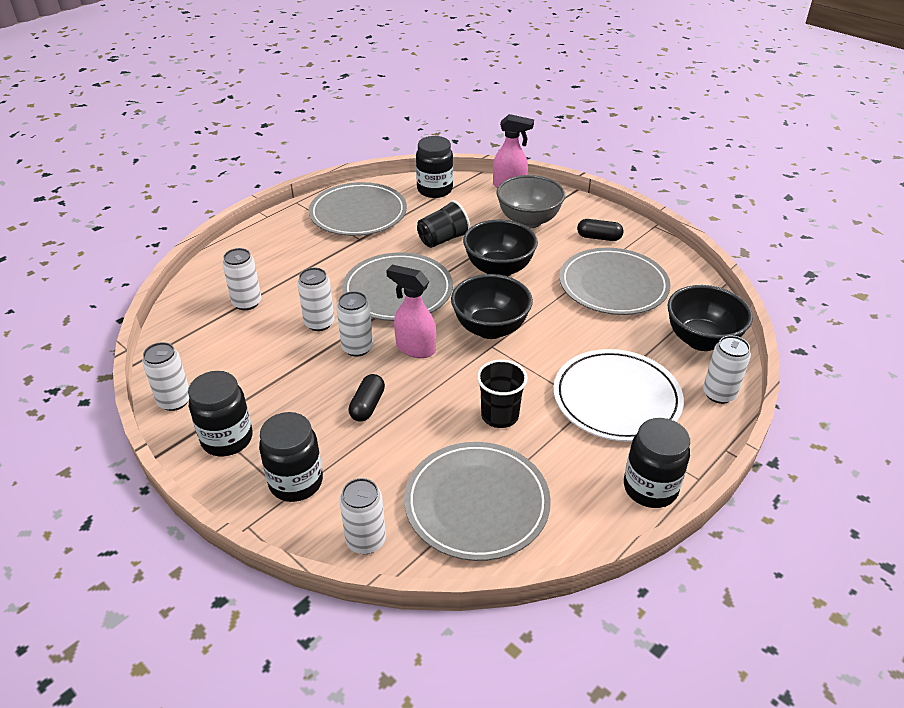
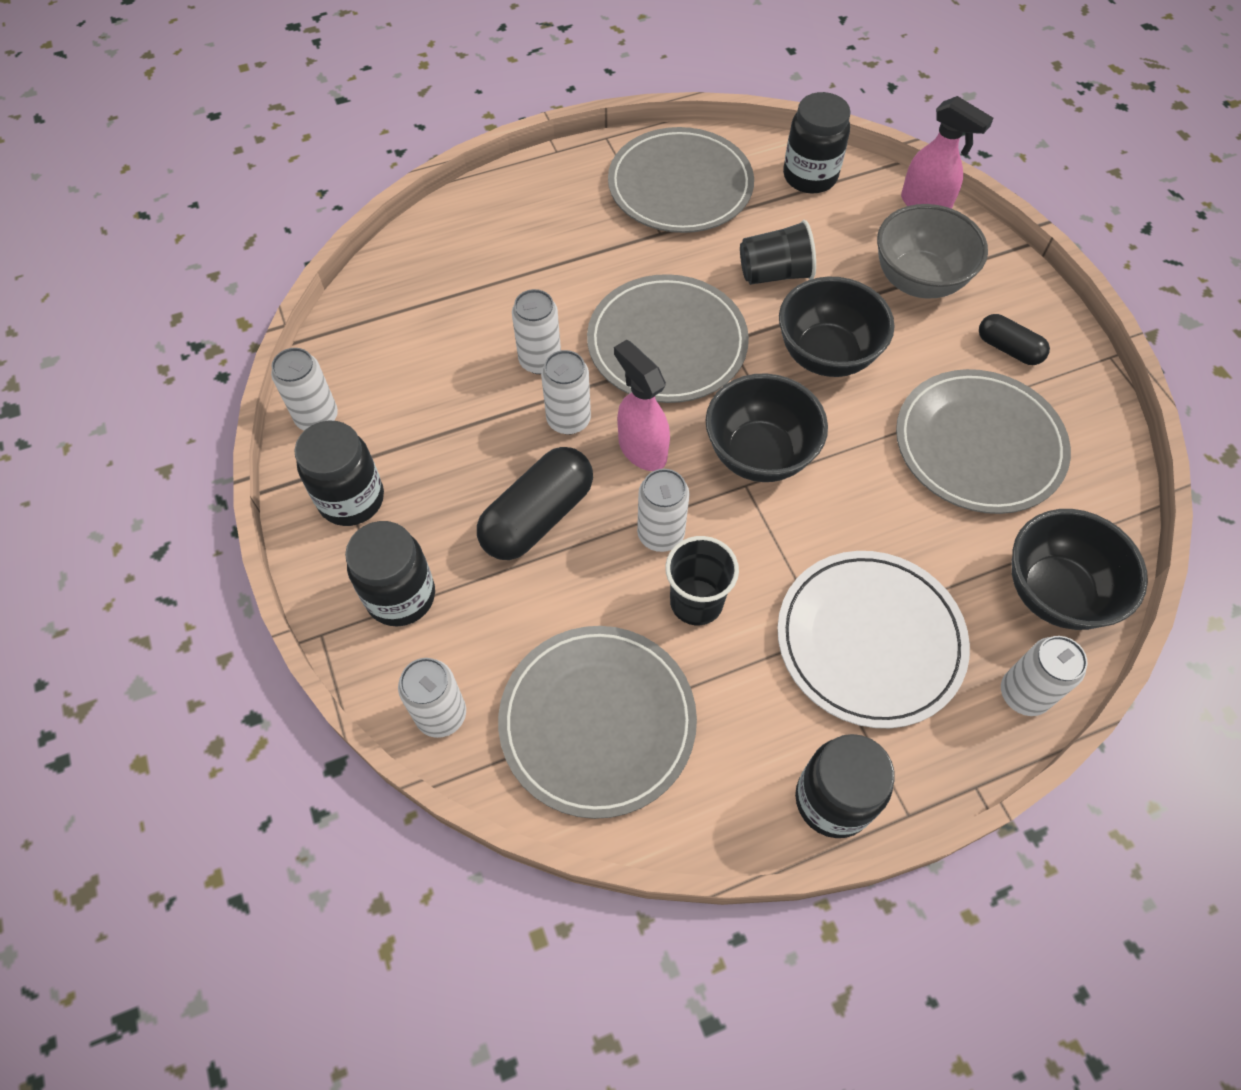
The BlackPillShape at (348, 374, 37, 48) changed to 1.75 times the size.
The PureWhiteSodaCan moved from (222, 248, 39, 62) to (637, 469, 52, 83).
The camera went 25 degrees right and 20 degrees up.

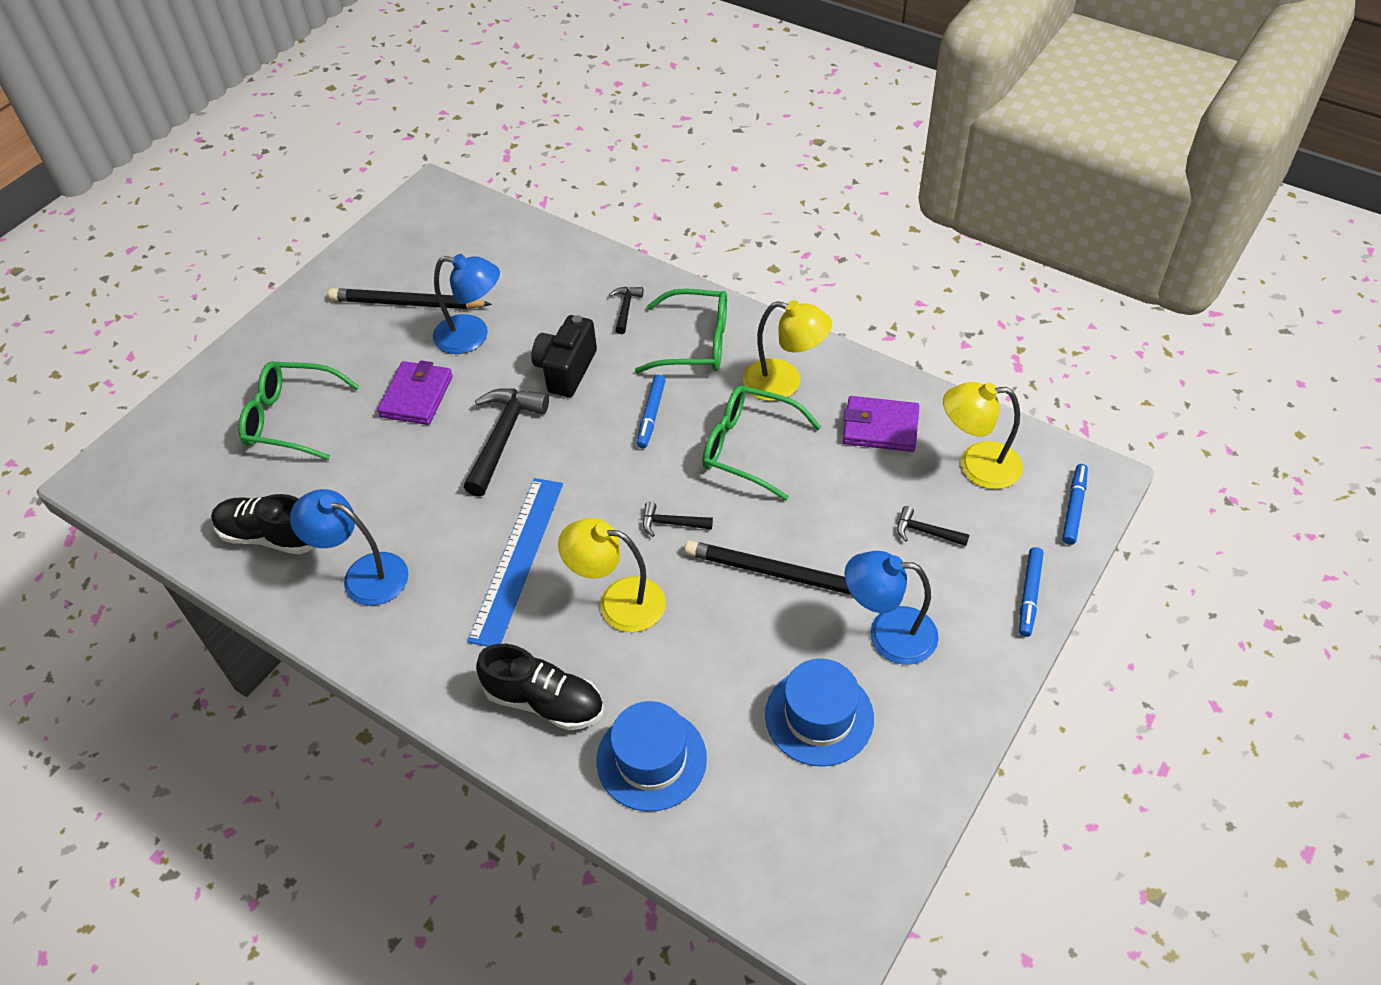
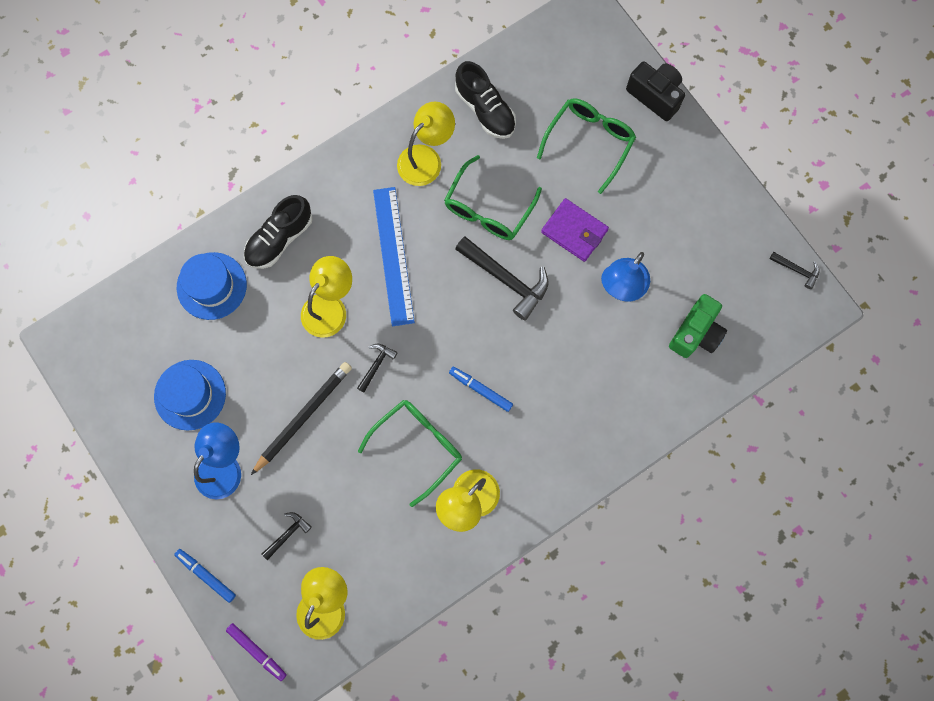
The BlueMarkerPen at (1062, 464, 26, 81) became the RoyalPurpleMarkerPen at (226, 623, 60, 58).
The BlueRuler at (467, 478, 96, 169) turned 45 degrees clockwise.
The BlueReadingLamp at (290, 489, 118, 117) became the BrightYellowReadingLamp at (397, 102, 58, 84).
The EmeraldEyeglasses moved from (635, 289, 92, 84) to (444, 155, 98, 85).
The BlackSneaker at (211, 494, 102, 60) turned 105 degrees clockwise.
The BlackPhotoCamera moved from (531, 315, 66, 82) to (626, 61, 59, 60).
The EmeraldPhotoCamera at (669, 294, 58, 64) appeared.
The BlackCarpenter'sHammer moved from (609, 287, 34, 47) to (770, 252, 50, 37).
The BlackWoodenPencil at (328, 288, 164, 21) disappeared.
The RoyalPurpleWallet at (843, 396, 76, 56) disappeared.
The camera went 110 degrees right and 25 degrees up.

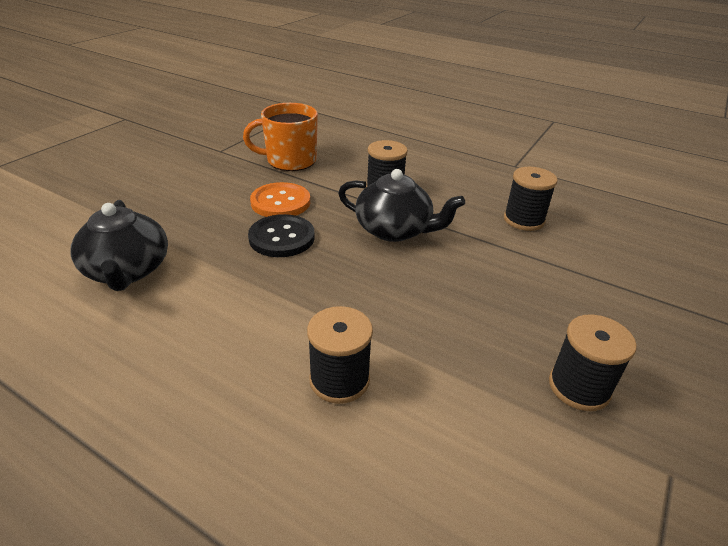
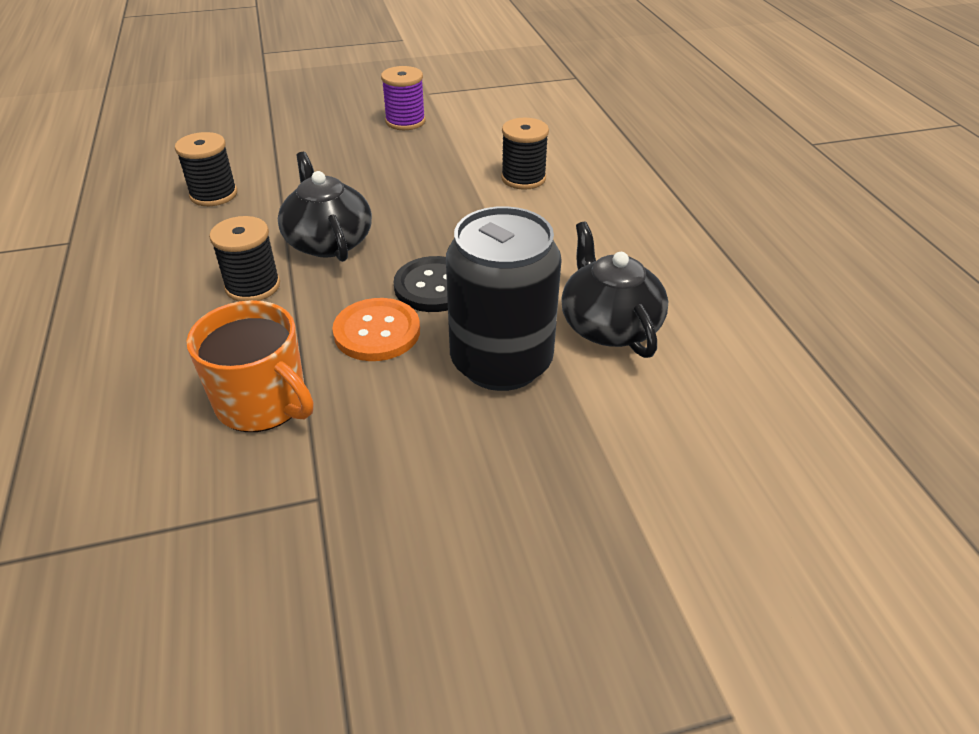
The BlackReelOfThread at (549, 315, 88, 96) became the RoyalPurpleReelOfThread at (381, 66, 44, 64).
The BlackSodaCan at (446, 206, 116, 185) appeared.
The BlackTeaPot at (71, 200, 97, 91) turned 45 degrees counterclockwise.
The camera went 135 degrees left and 5 degrees up.

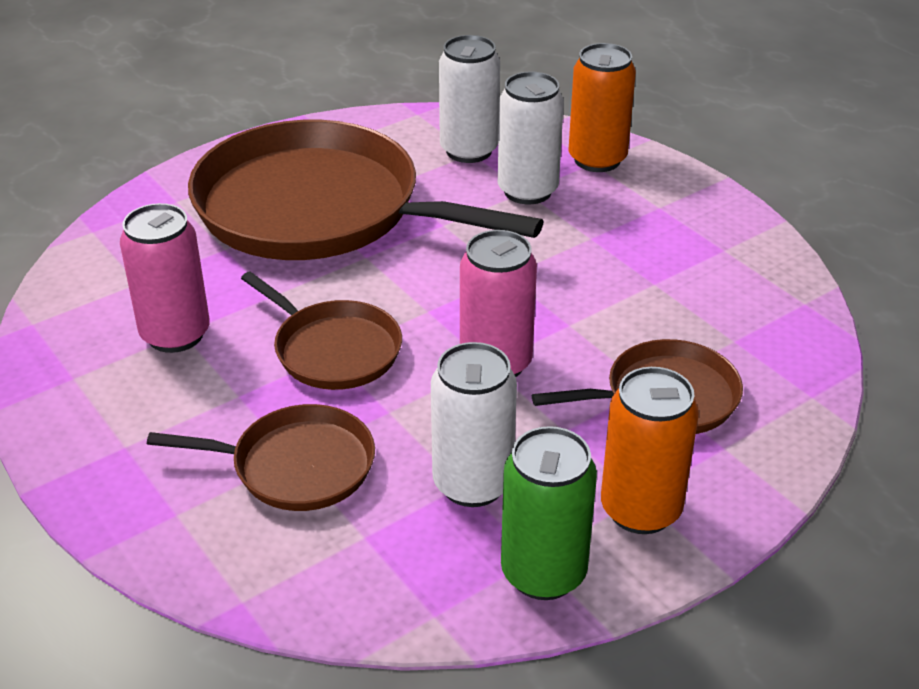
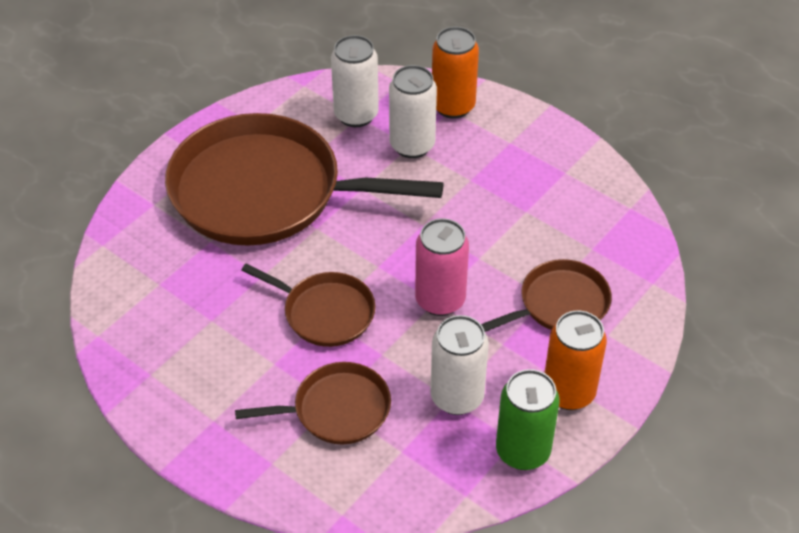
The PinkSodaCan at (120, 203, 90, 150) disappeared.
The camera went 15 degrees left and 10 degrees up.

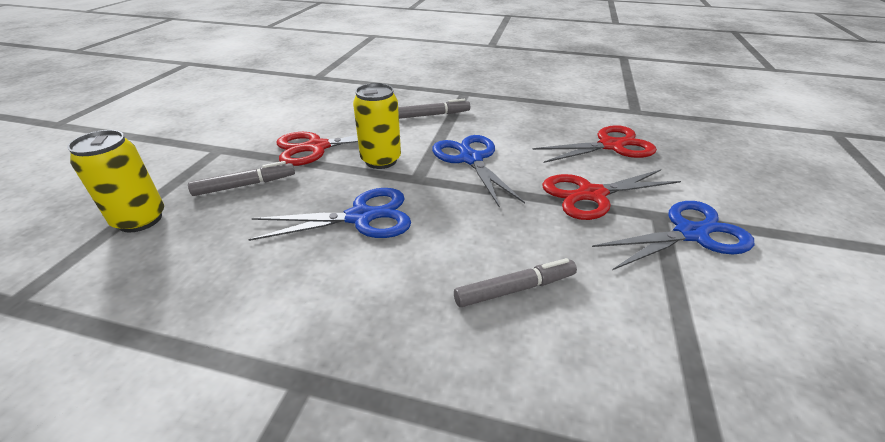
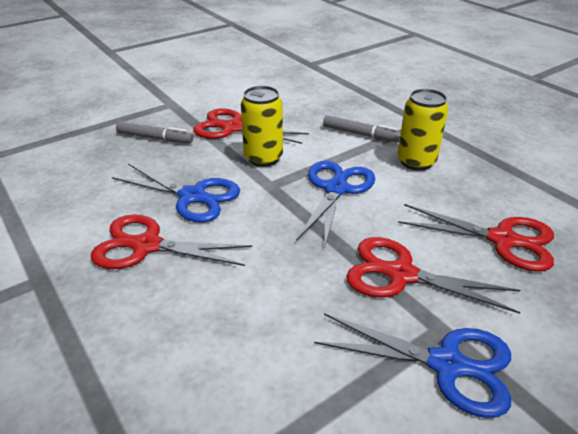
The RedPairOfScissors at (91, 215, 161, 54) appeared.
The BrightYellowSodaCan moved from (67, 130, 97, 103) to (398, 89, 50, 81).
The GrayMarkerPen at (454, 258, 123, 49) disappeared.
The camera went 40 degrees right and 0 degrees up.

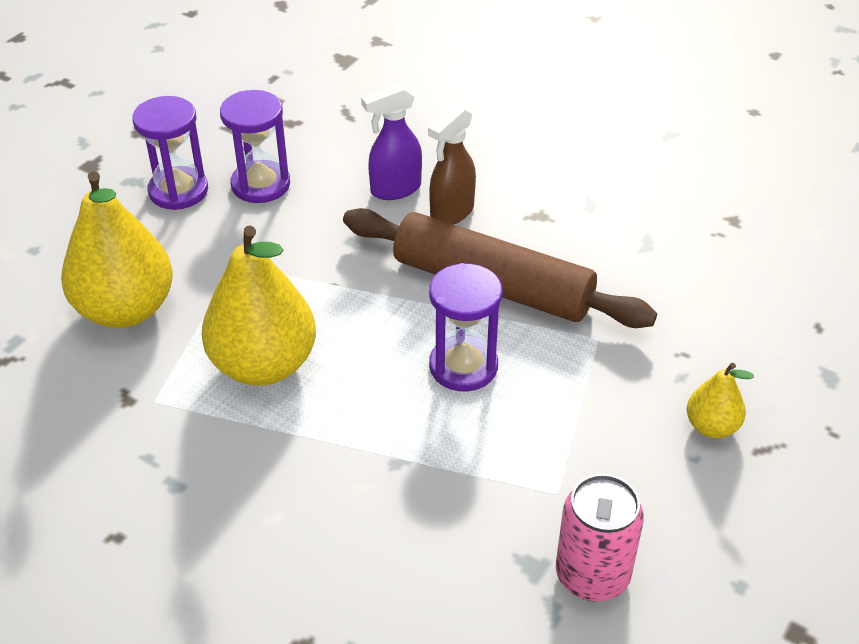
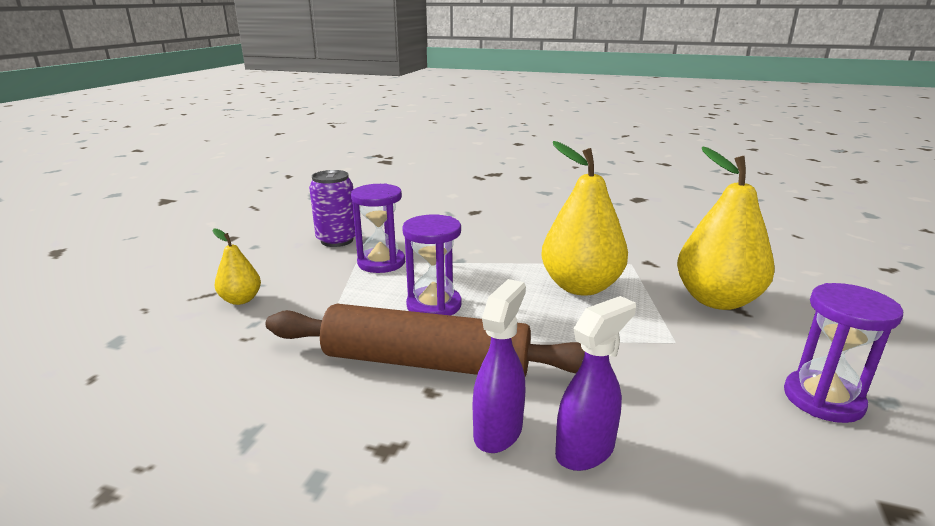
The PinkSodaCan at (556, 474, 88, 127) became the RoyalPurpleSodaCan at (309, 170, 46, 77).
The RoyalPurpleHourglass moved from (220, 90, 70, 113) to (351, 184, 54, 89).
The RussetSprayBottle at (428, 105, 48, 119) became the RoyalPurpleSprayBottle at (473, 279, 53, 174).
The camera went 165 degrees right and 20 degrees down.

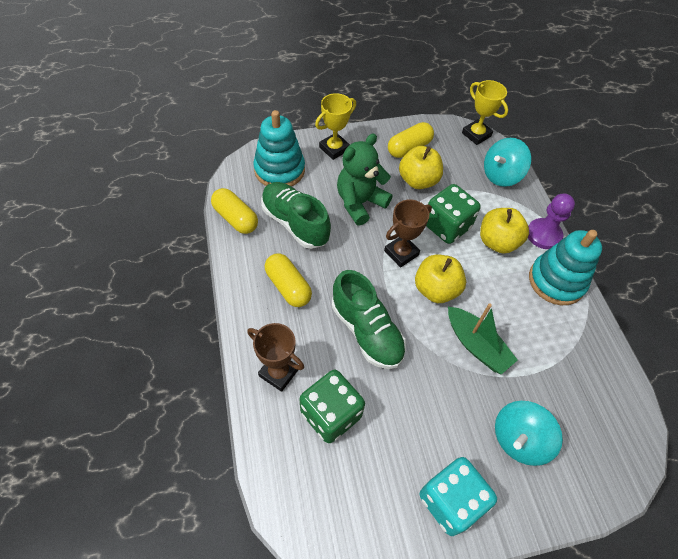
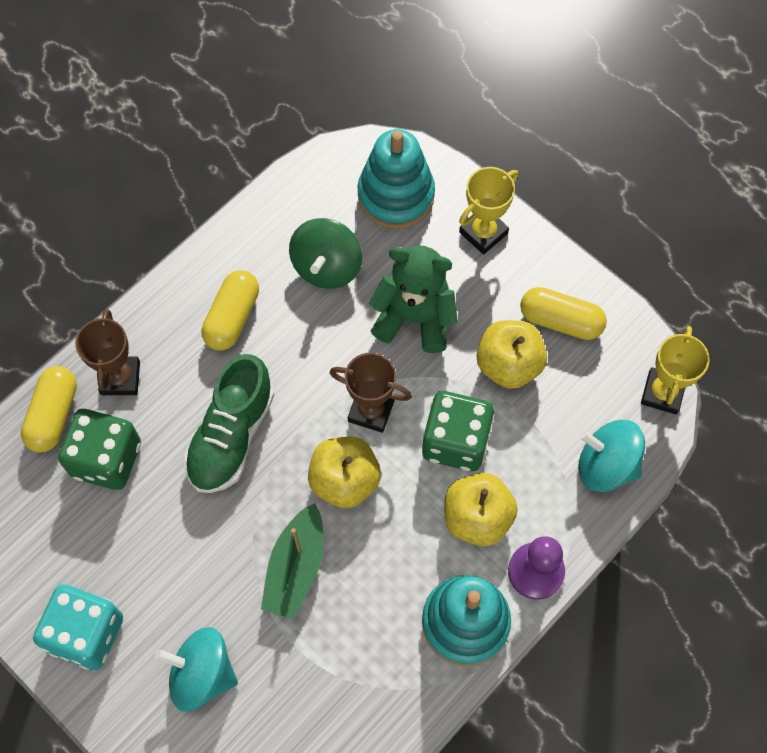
The BrightYellowPillShape moved from (211, 188, 47, 46) to (21, 366, 56, 87).
The EmeraldSneaker at (261, 182, 70, 67) was replaced by the EmeraldSpinningTop at (289, 218, 73, 71).
The BrightYellowPrizeCup at (315, 93, 41, 67) turned 60 degrees counterclockwise.
The camera went 60 degrees right and 10 degrees up.

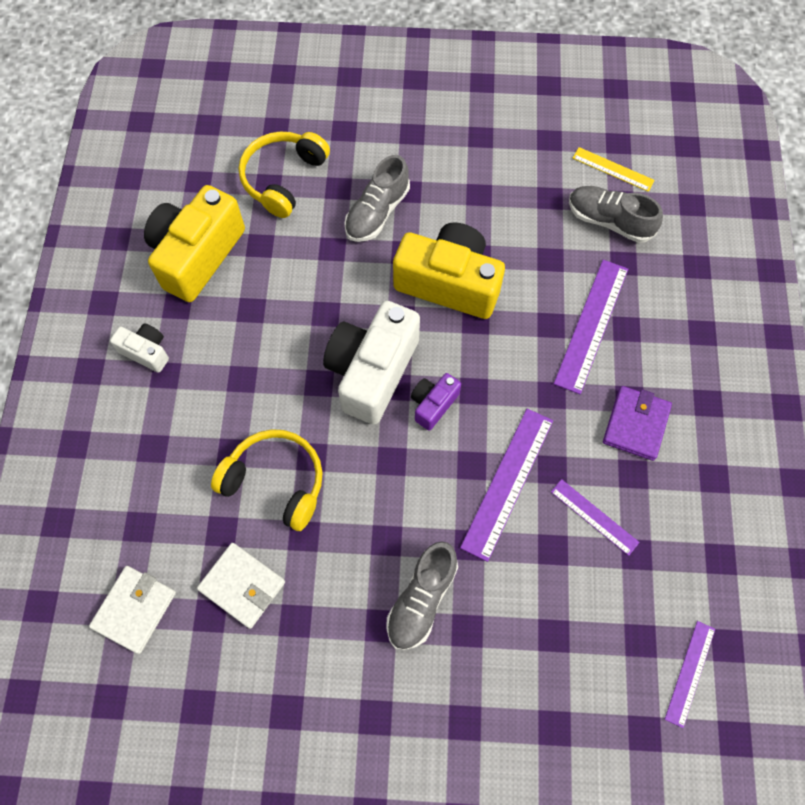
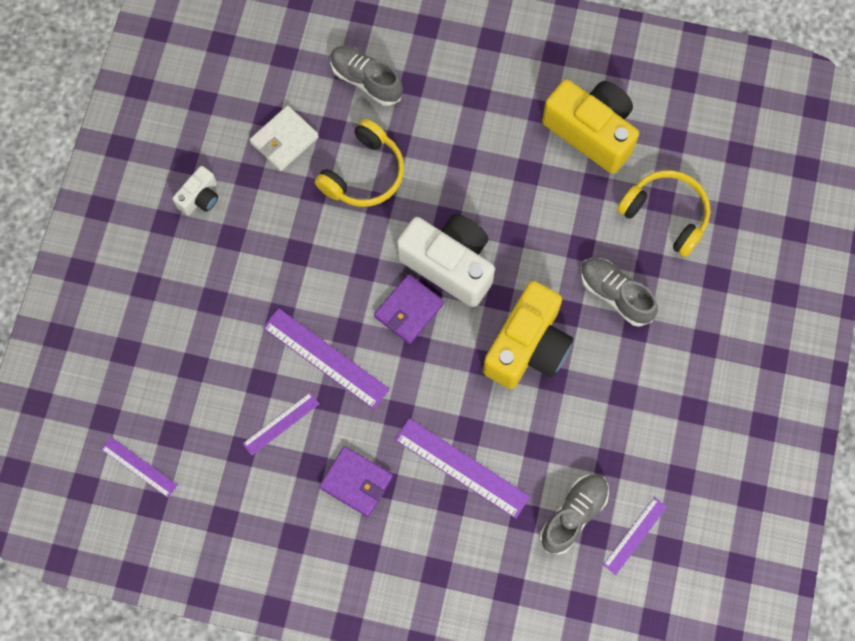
The PureWhitePhotoCamera moved from (110, 323, 59, 50) to (172, 166, 46, 50).
The GraySneaker moved from (386, 541, 72, 109) to (330, 46, 73, 60).
The RoyalPurplePhotoCamera at (411, 373, 50, 58) was replaced by the RoyalPurpleWallet at (374, 274, 70, 70).
The BrightYellowRuler at (573, 147, 82, 45) became the RoyalPurpleRuler at (603, 497, 64, 78).
The PureWhiteWallet at (89, 566, 87, 88) disappeared.
The camera went 100 degrees right and 5 degrees up.

